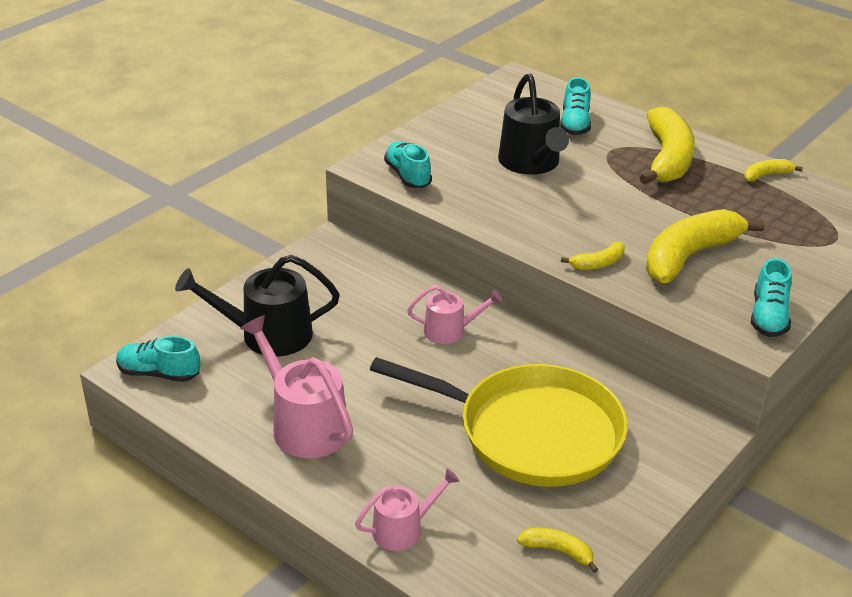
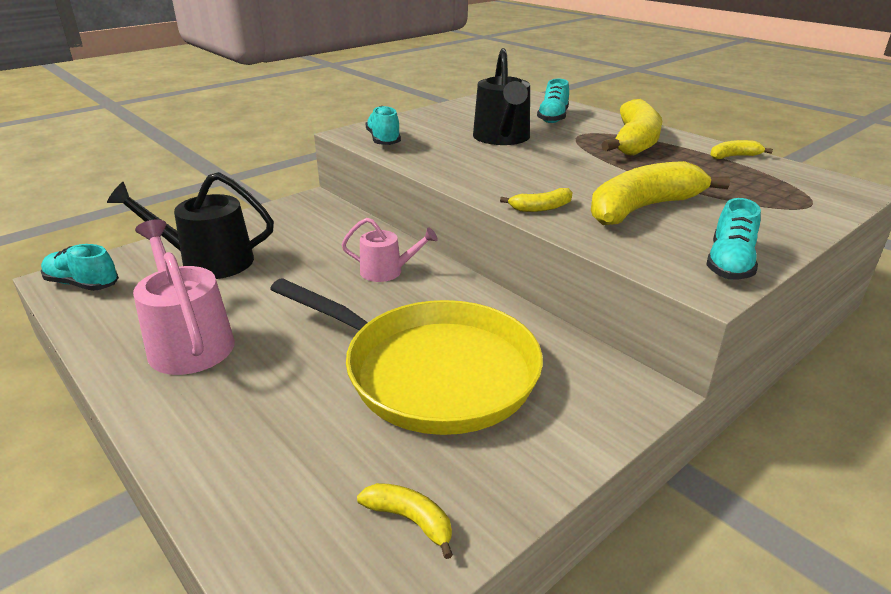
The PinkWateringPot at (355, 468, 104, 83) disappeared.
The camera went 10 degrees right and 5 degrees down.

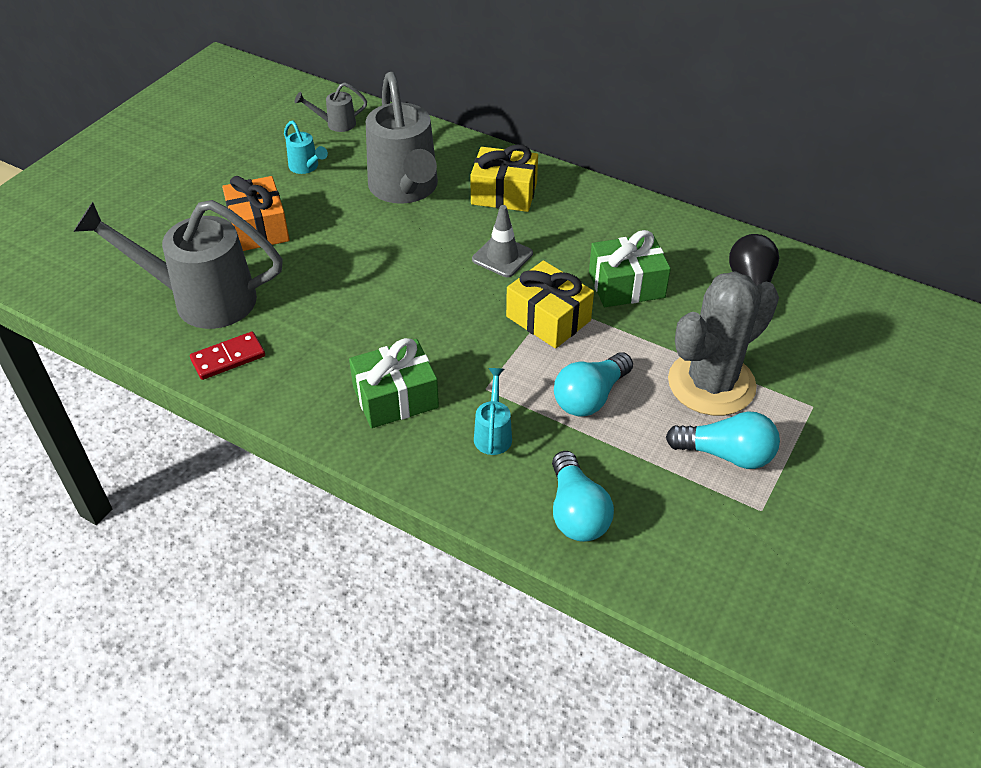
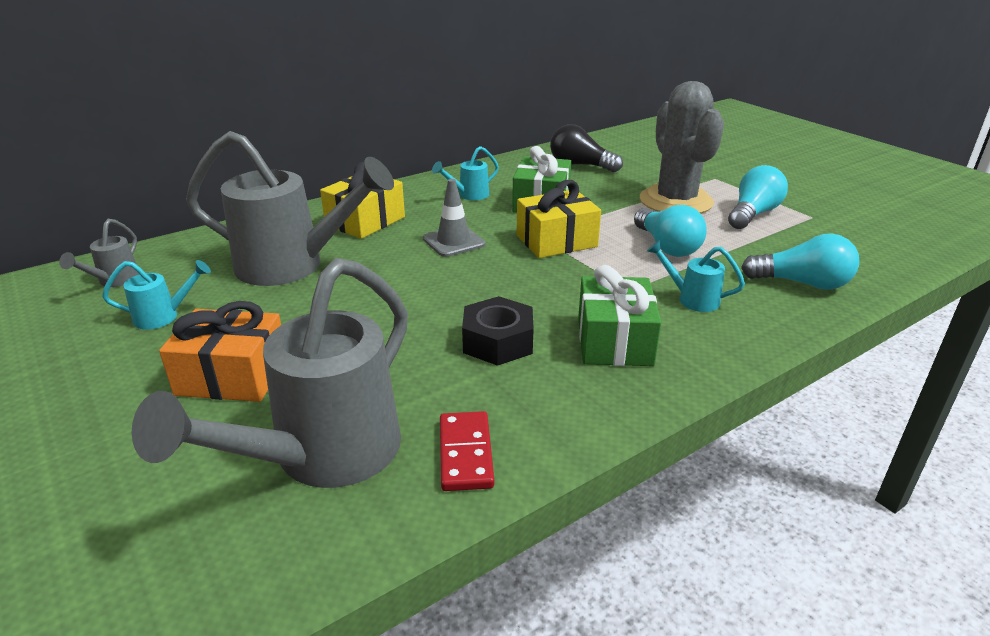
The TealWateringPot at (432, 146, 67, 54) appeared.
The BlackHexagonNut at (462, 296, 72, 70) appeared.
The camera went 65 degrees left and 15 degrees down.

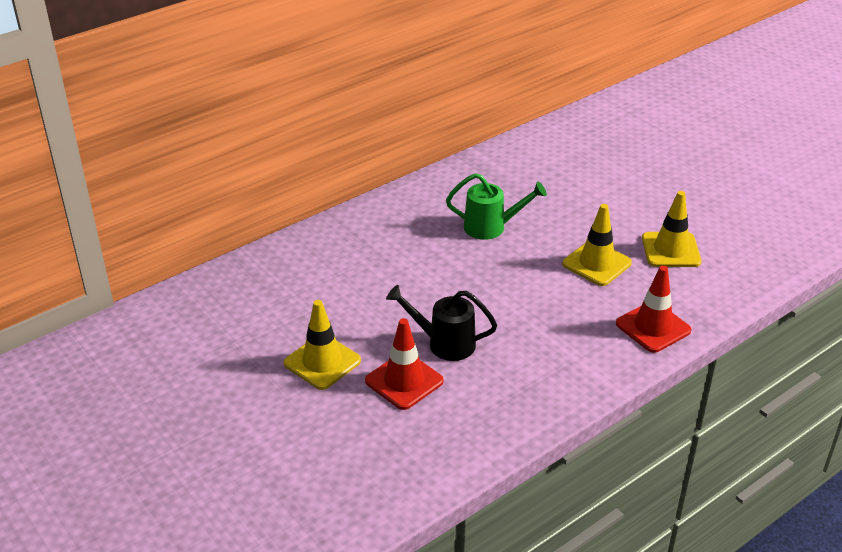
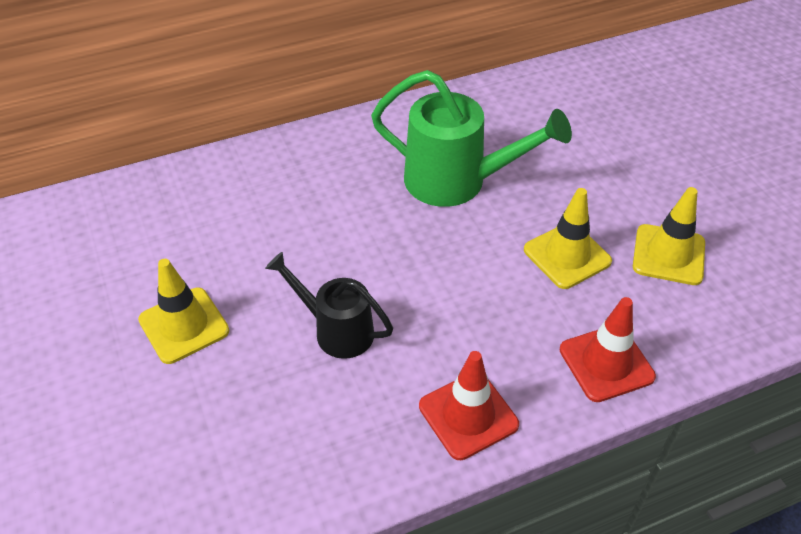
The EmeraldWateringPot at (446, 173, 101, 67) changed to 1.62 times the size.
The RedSafetyCone moved from (365, 318, 79, 92) to (419, 351, 100, 109).
The camera went 15 degrees right and 10 degrees up.

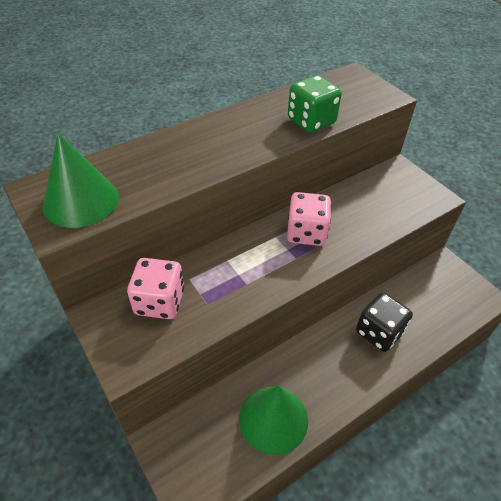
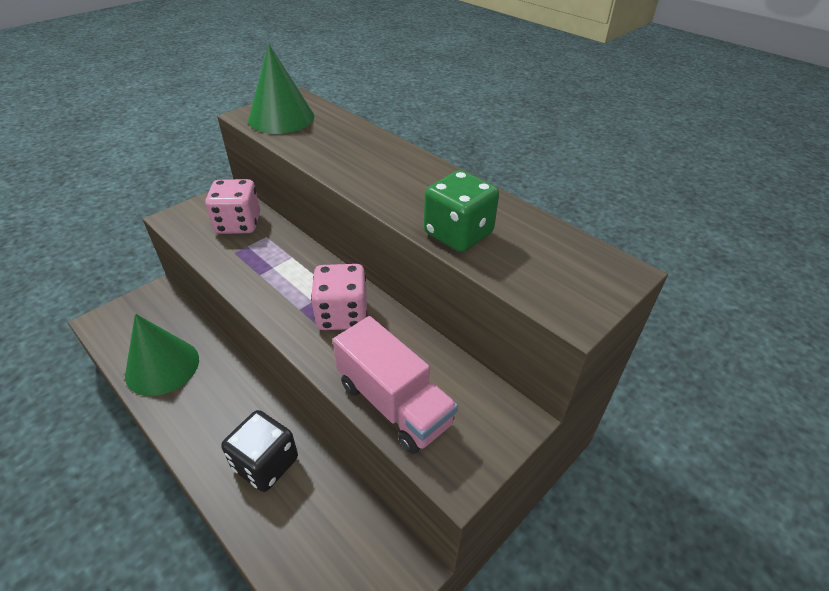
The PinkLorry at (333, 316, 125, 138) appeared.
The camera went 80 degrees right and 5 degrees down.

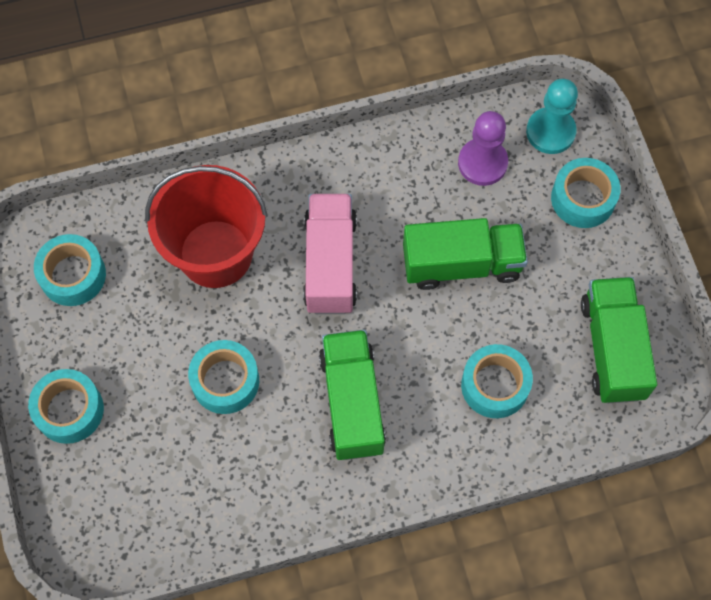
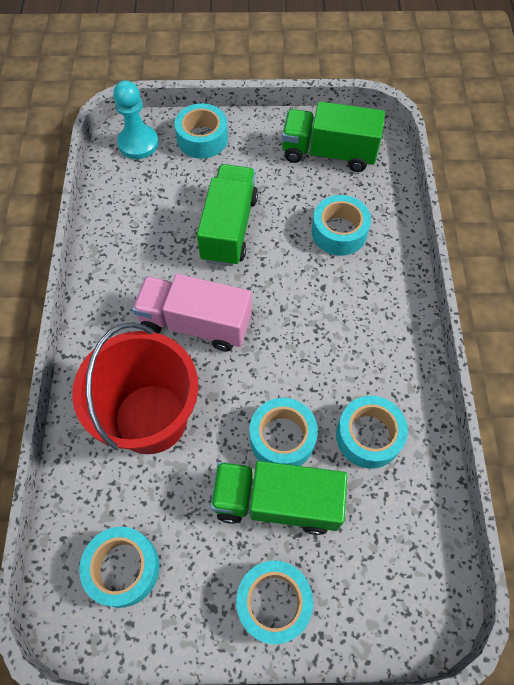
The EmeraldLorry moved from (319, 330, 67, 130) to (210, 461, 138, 74).
The TealStickyTape at (336, 396, 72, 73) appeared.
The RoyalPurpleChessPawn at (458, 111, 50, 75) disappeared.
The camera went 75 degrees left and 5 degrees down.

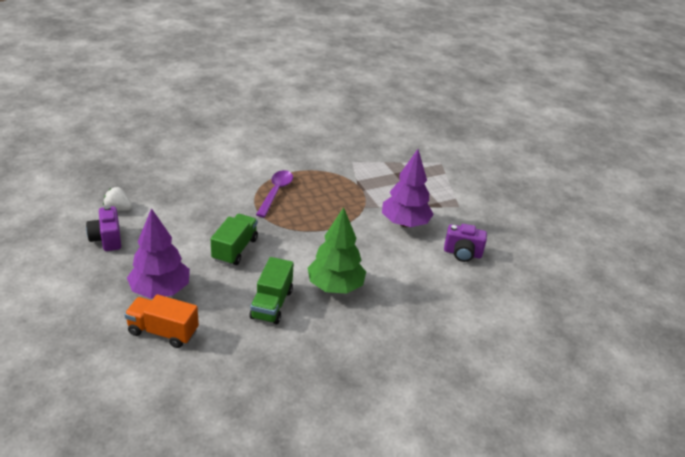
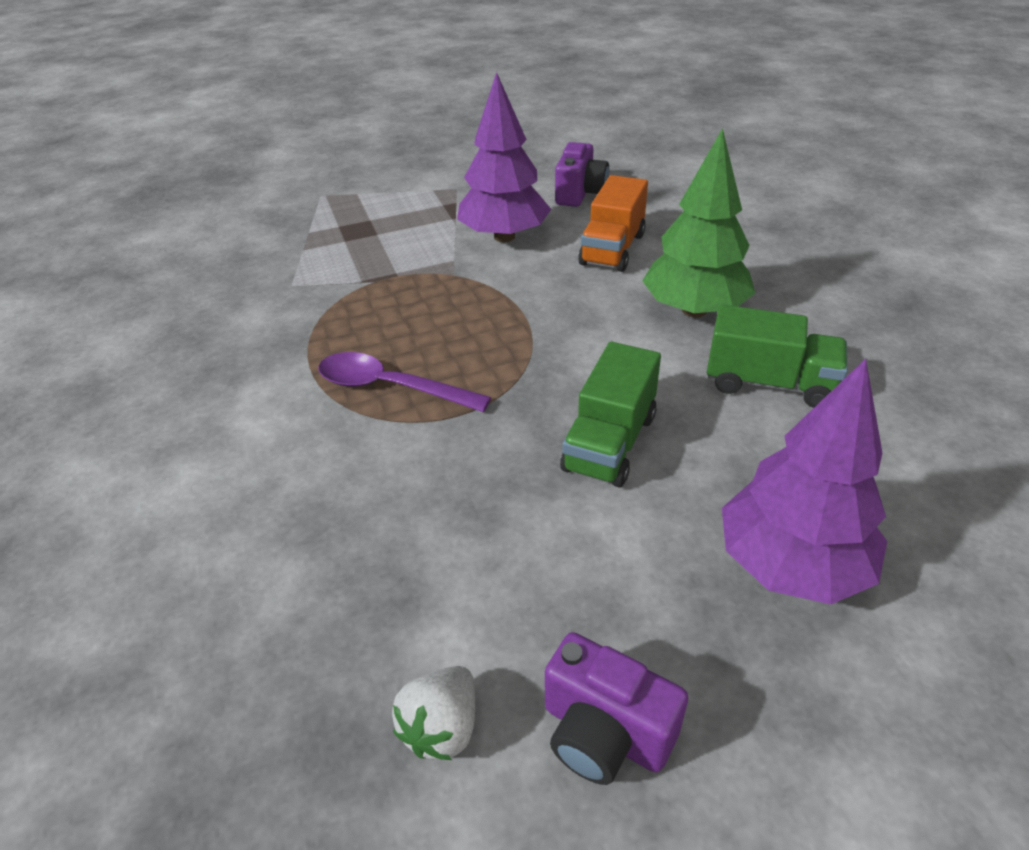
The RoyalPurplePhotoCamera at (86, 205, 35, 46) turned 45 degrees clockwise.
The EmeraldLorry at (211, 214, 47, 51) turned 90 degrees counterclockwise.
The OrangeColouredLorry moved from (124, 294, 75, 54) to (578, 175, 70, 97).
The camera went 80 degrees left and 5 degrees up.

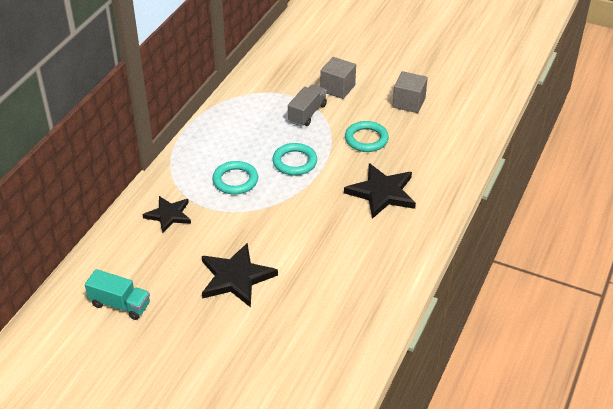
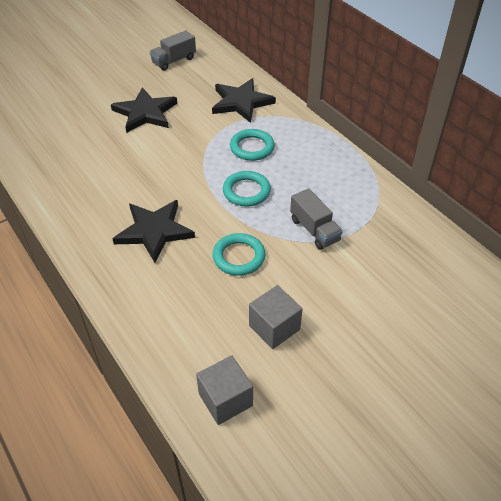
The TealLorry at (85, 269, 65, 51) became the GrayLorry at (150, 30, 46, 41).
The GrayCube moved from (320, 57, 36, 42) to (196, 355, 57, 70).
The BlackStarShape at (143, 196, 48, 37) changed to 1.52 times the size.
The camera went 120 degrees right and 5 degrees up.

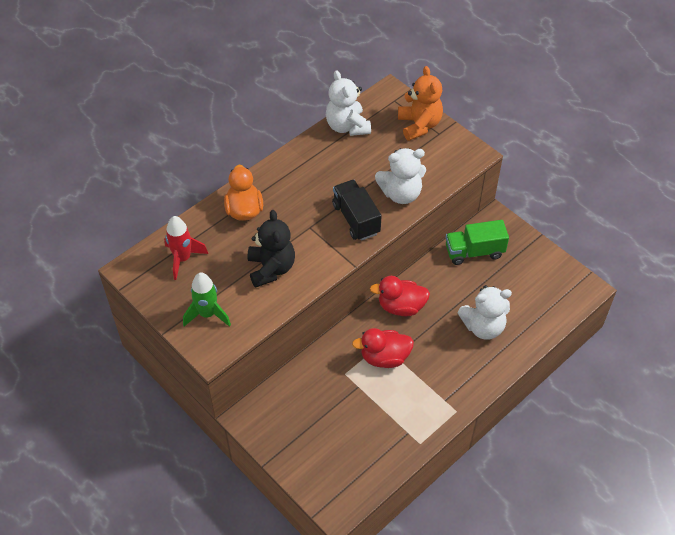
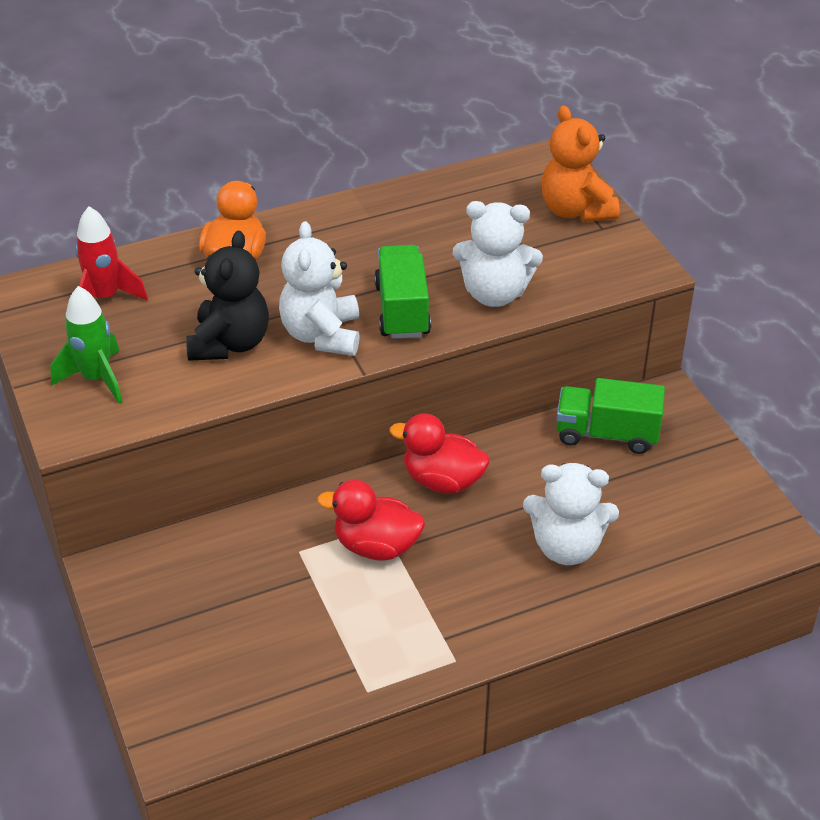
The PureWhiteTeddyBear moved from (326, 70, 45, 66) to (279, 221, 81, 135).
The BlackLorry at (332, 180, 49, 61) became the EmeraldLorry at (374, 245, 57, 94).
The OrangeColouredTeddyBear at (398, 66, 45, 75) turned 150 degrees clockwise.
The camera went 20 degrees right and 10 degrees down.

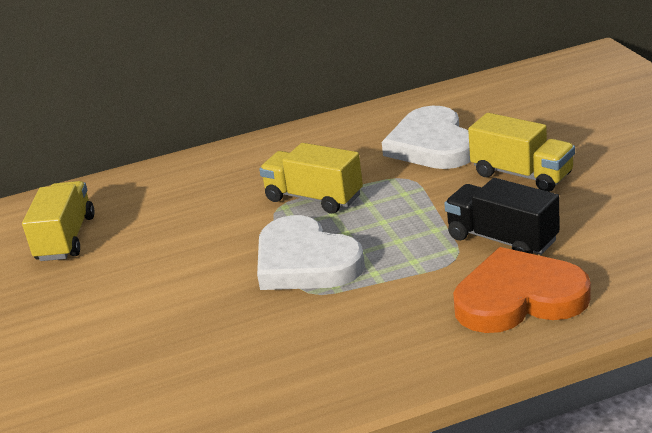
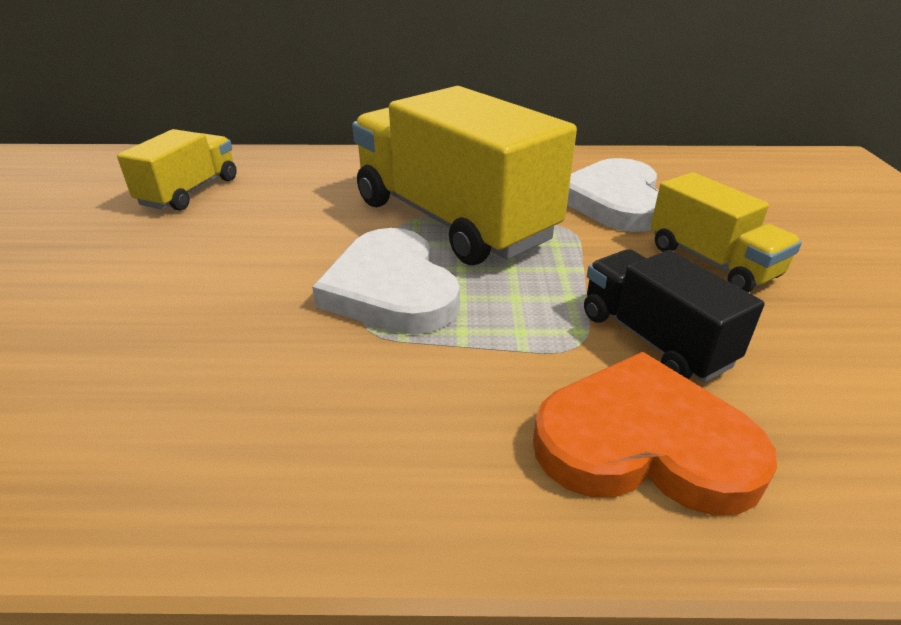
The BrightYellowLorry at (259, 143, 104, 71) changed to 1.91 times the size.
The camera went 15 degrees right and 5 degrees up.

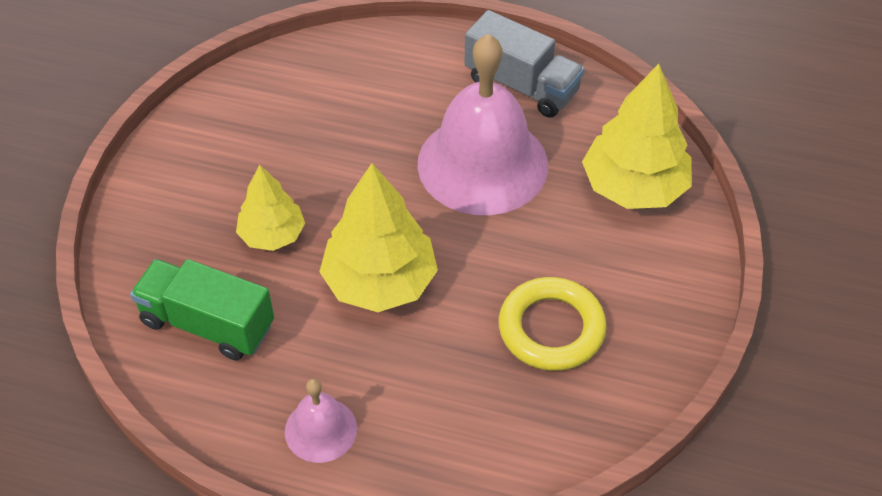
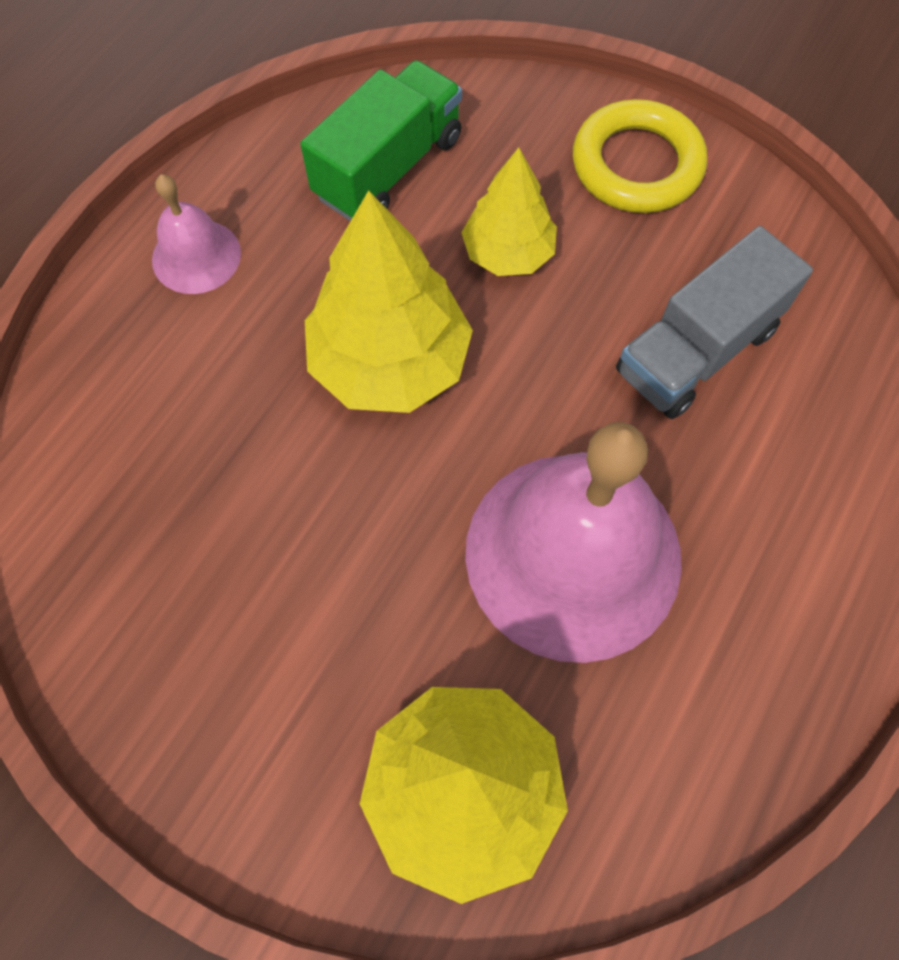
The BrightYellowTorus moved from (498, 277, 109, 94) to (573, 99, 134, 114).
The GrayLorry moved from (464, 10, 120, 108) to (616, 226, 197, 193).
The camera went 105 degrees right and 15 degrees up.

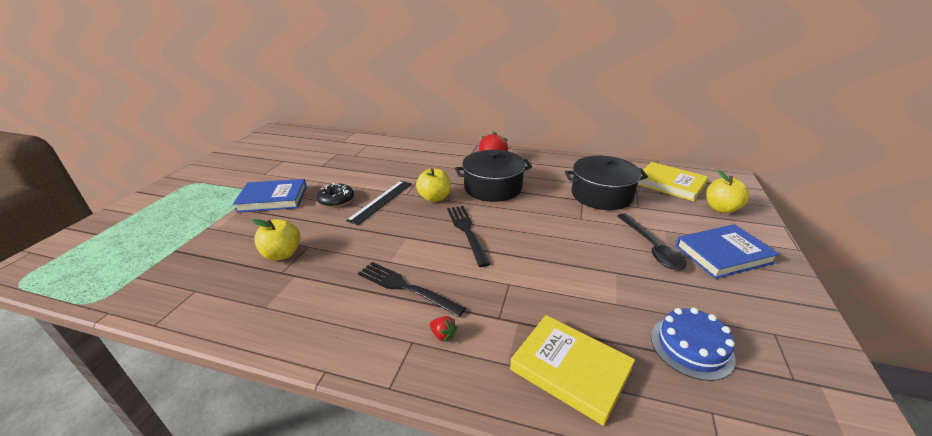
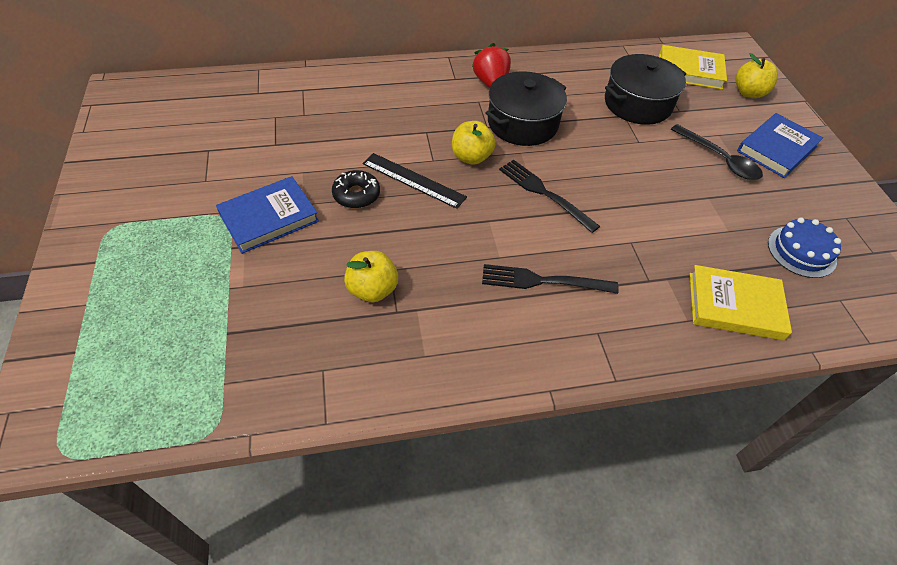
The BlackRuler at (346, 181, 66, 44) turned 60 degrees counterclockwise.
The RedBerry at (430, 316, 27, 26) disappeared.
The camera went 30 degrees left and 20 degrees up.

